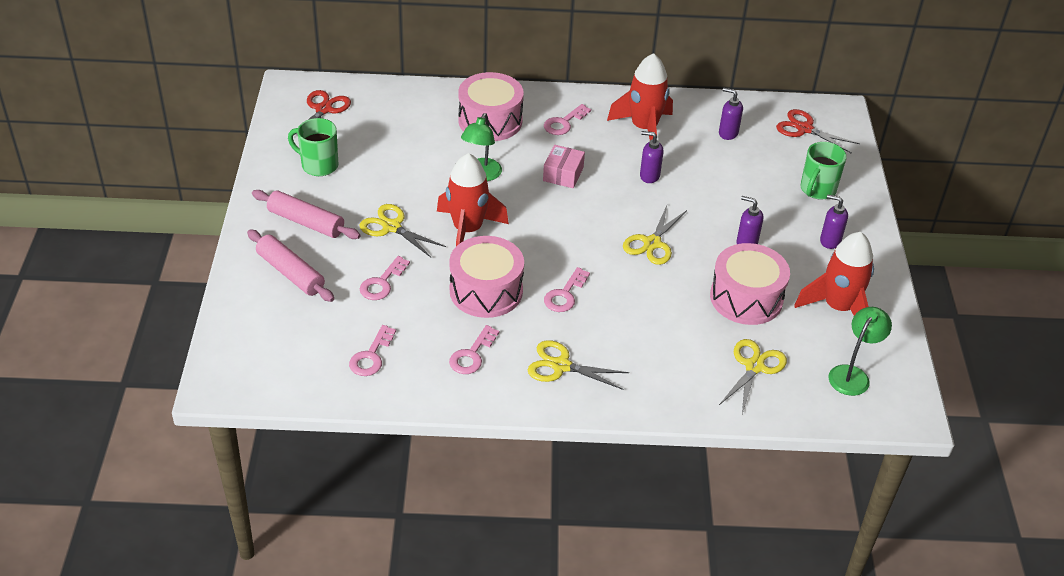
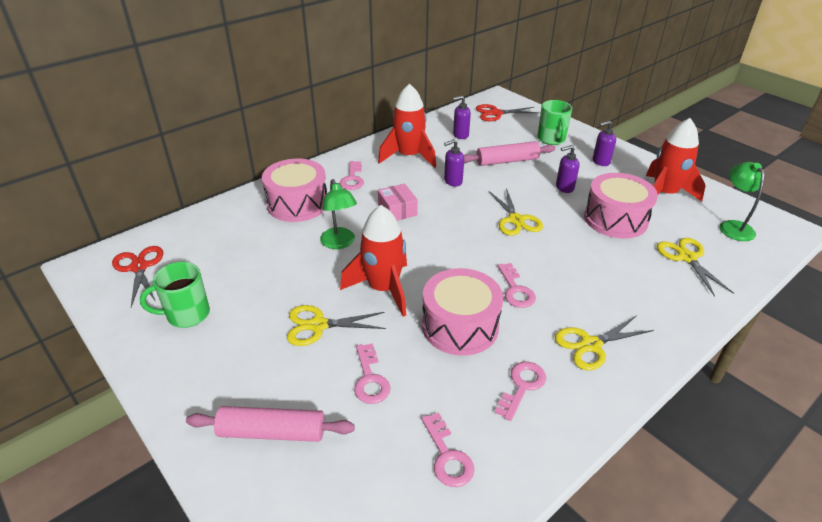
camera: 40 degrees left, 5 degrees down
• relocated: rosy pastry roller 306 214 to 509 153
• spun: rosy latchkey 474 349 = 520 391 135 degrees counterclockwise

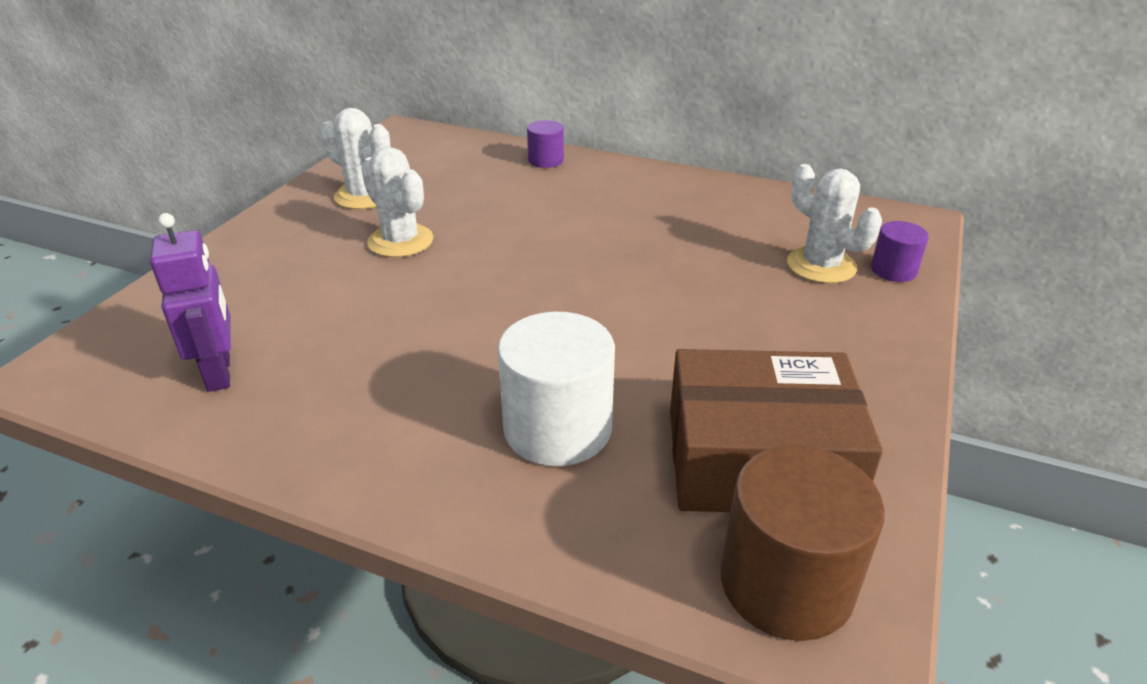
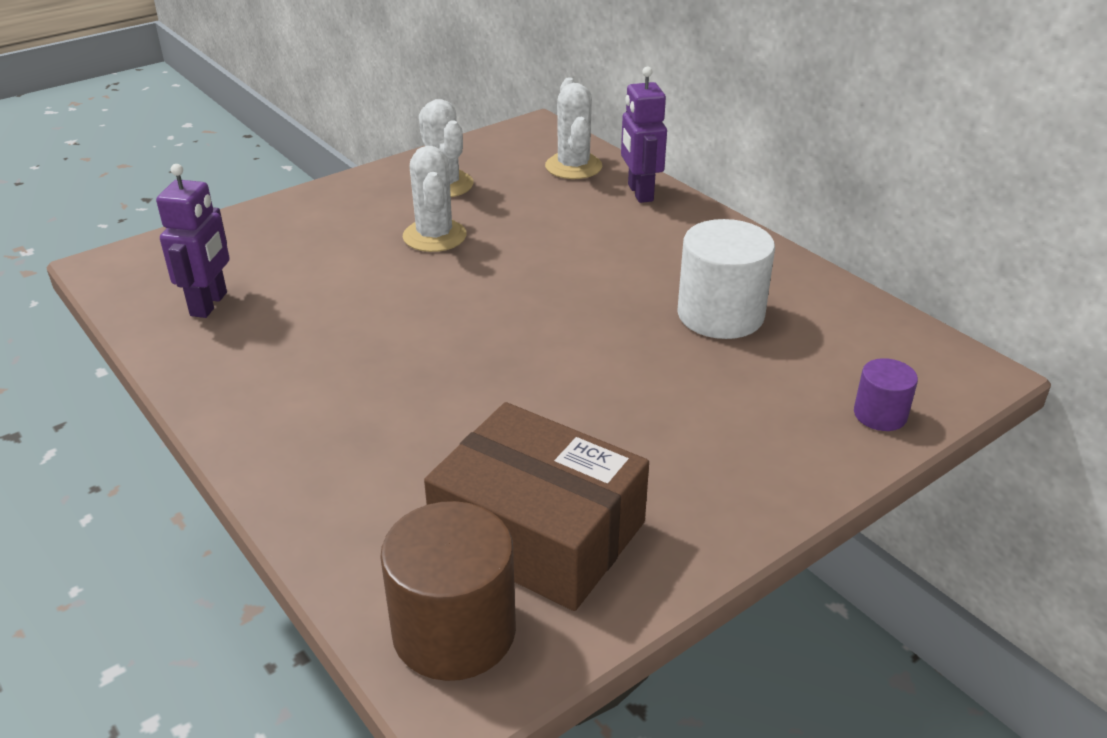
camera: 30 degrees right, 0 degrees up
• relocated: pure white prickly plant 834 223 to 573 128
• exchanged: violet solid cylinder 545 144 to violet toy robot 644 134
• relocated: pure white solid cylinder 556 389 to 726 279

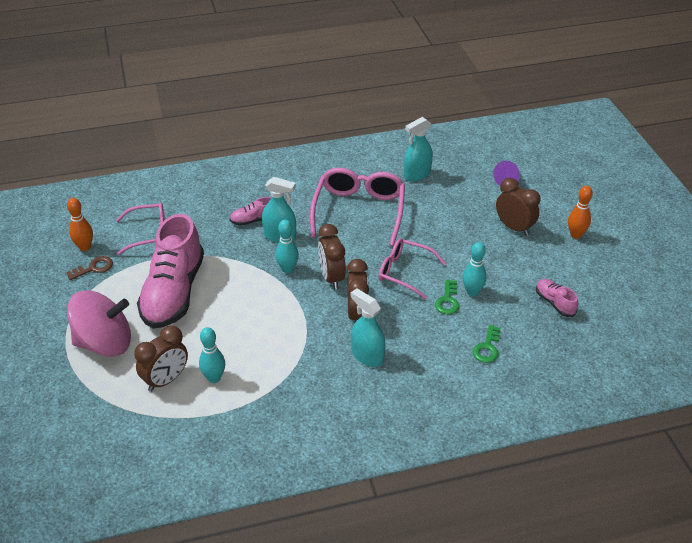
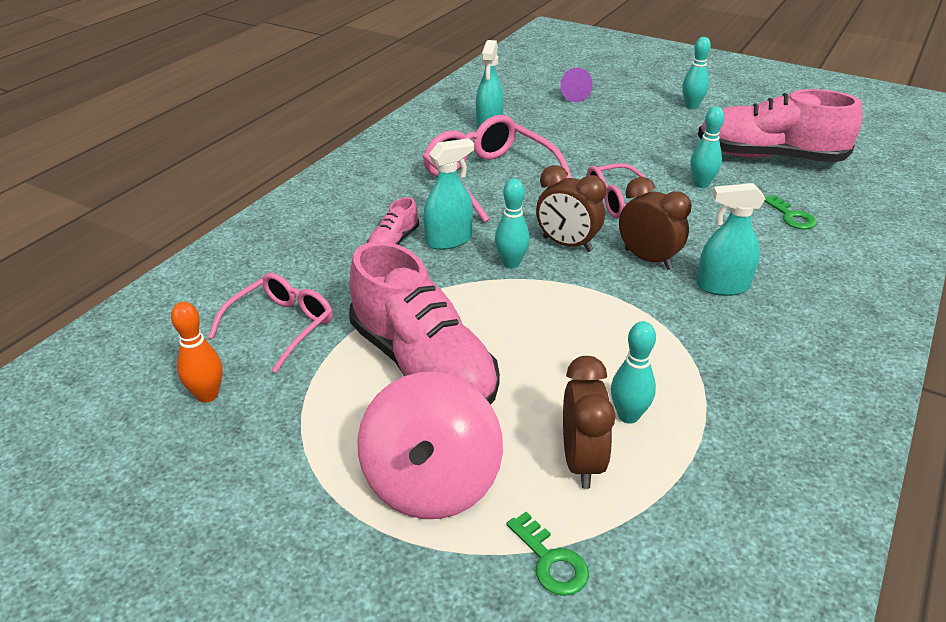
camera: 45 degrees left, 5 degrees down
• spun: rosy spinning top 99 323 = 430 445 150 degrees clockwise
• relocated: emerald latchkey 447 296 to 547 554
• colour: bright orange bowling pin 580 212 to aqua bowling pin 696 73
• size: rosy sneaker 557 298 = 780 125 x2.31
• missing: russet latchkey 89 268
• missing: russet alarm clock 518 207

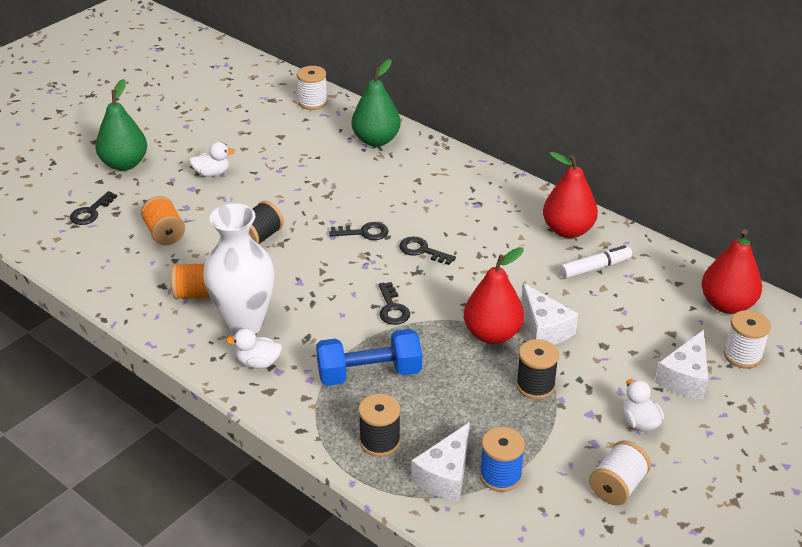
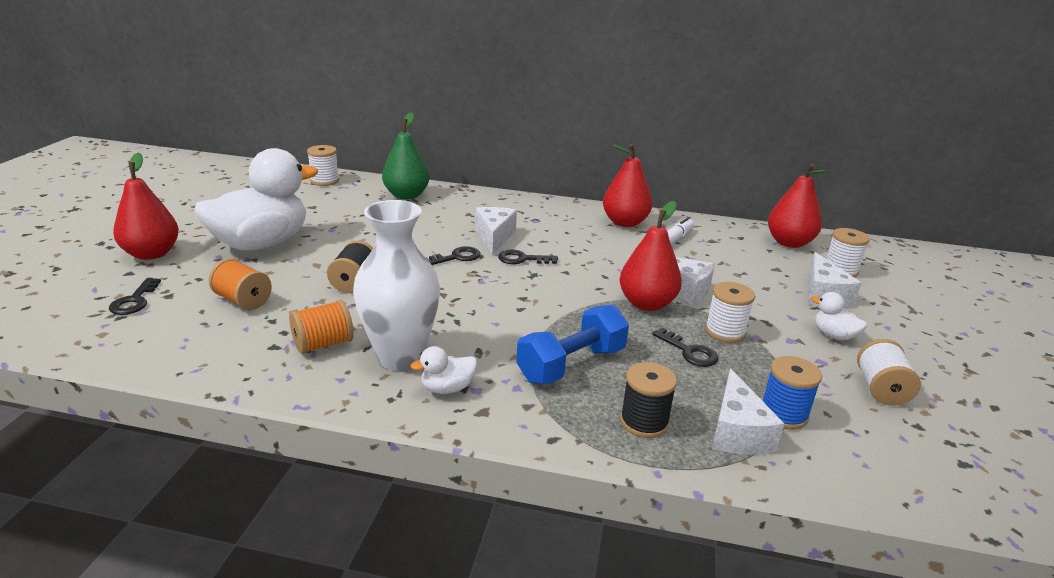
camera: 30 degrees left, 10 degrees down
• colour: emerald pear 121 125 to crimson pear 146 206
• size: pure white toy duck 212 159 = 256 199 x2.48
• appeared: pure white piece of cheese 496 231
• relocated: jet-black latchkey 394 303 to 685 347
• colour: jet-black bobbin 537 369 to pure white bobbin 730 312

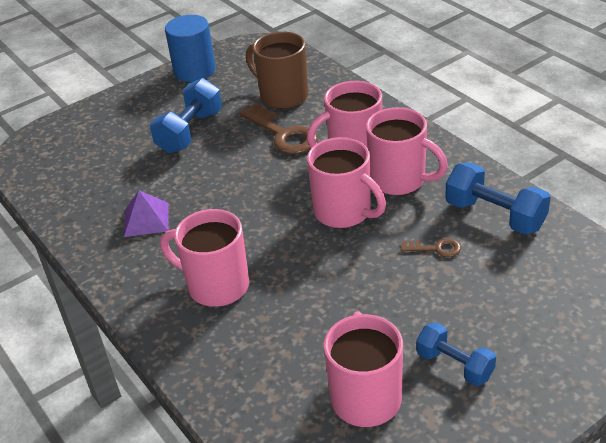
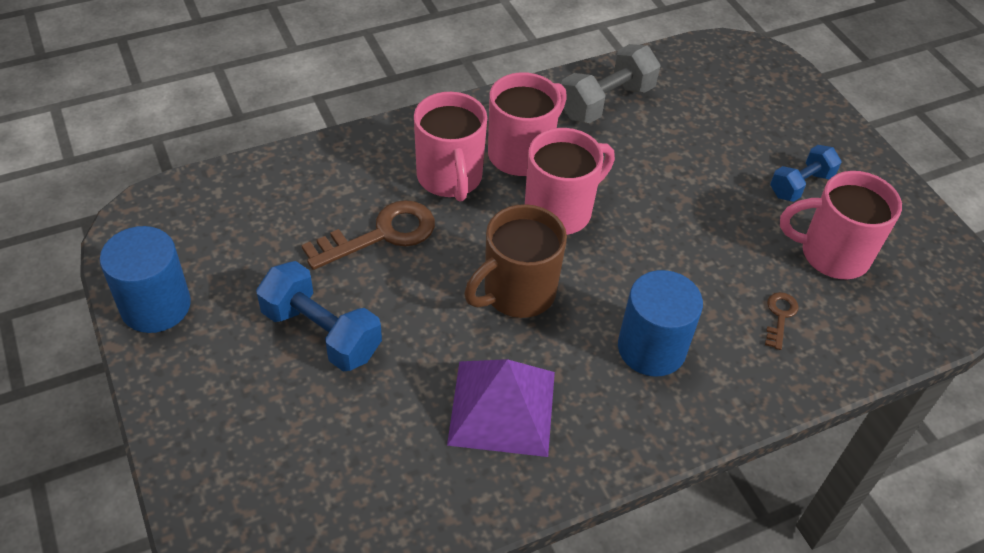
camera: 85 degrees left, 10 degrees up
• size: violet pyramid shape 146 213 = 501 408 x1.61
• relocated: russet tea mug 277 70 to 515 261
• colour: blue dumbbell 498 198 to grey dumbbell 611 83
• exchanged: rosy tea mug 204 258 to blue solid cylinder 660 323
• relocated: russet latchkey 431 247 to 782 321

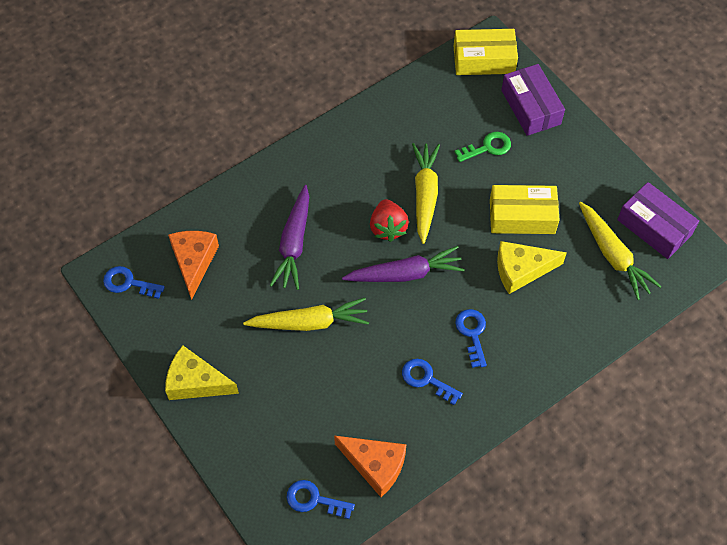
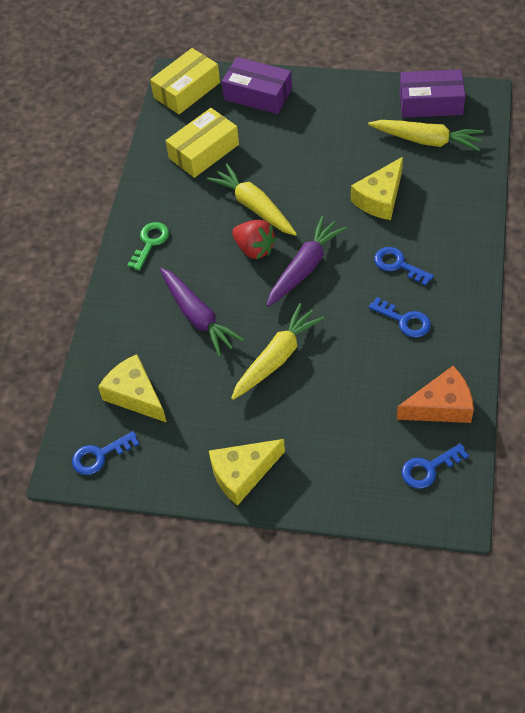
camera: 40 degrees left, 5 degrees down
• colour: bright orange piece of cheese 193 265 to yellow piece of cheese 132 388
• relocated: emerald latchkey 483 147 to 148 246
• relocated: yellow parcel 525 209 to 202 143
• spun: blue latchkey 432 382 = 400 317 135 degrees counterclockwise

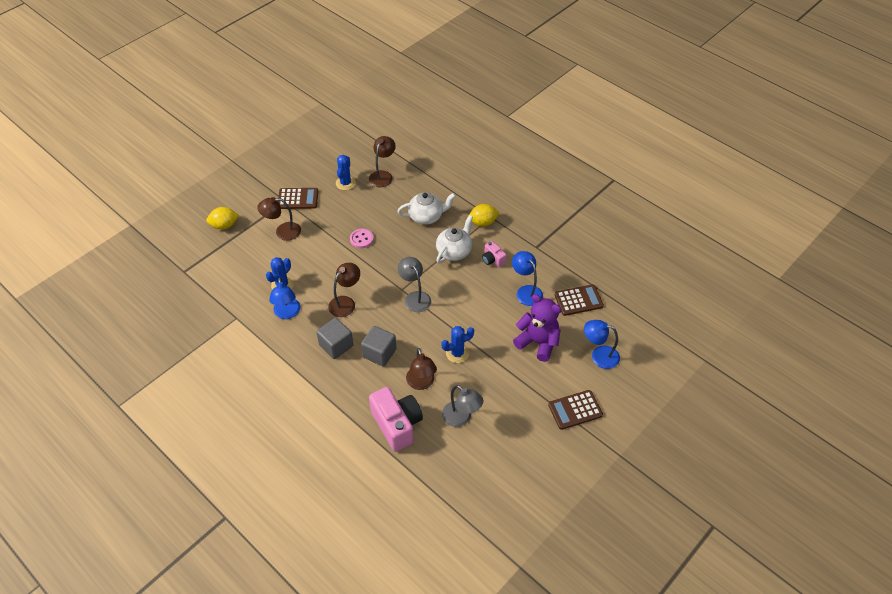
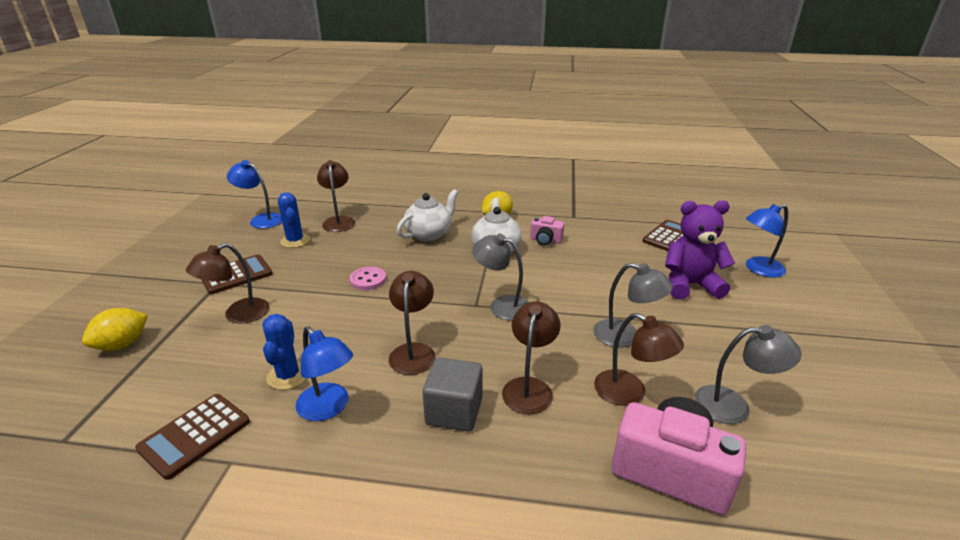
camera: 35 degrees left, 20 degrees down
• relocated: russet calculator 575 410 to 192 437
• relocated: blue desk lamp 527 278 to 254 194
• exchanged: grey cube 378 346 to russet desk lamp 531 357
• exchanged: blue prickly plant 457 344 to grey desk lamp 633 305

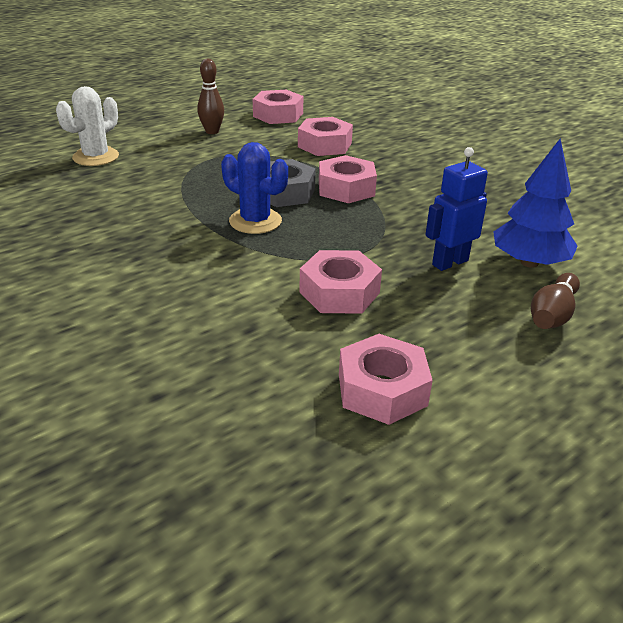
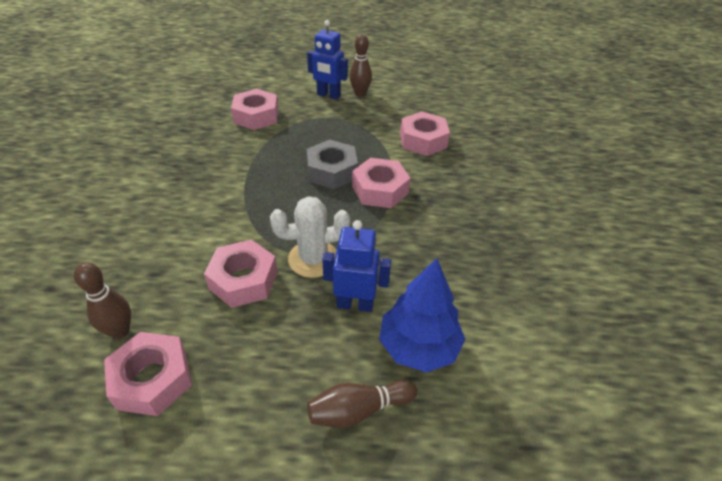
camera: 40 degrees right, 10 degrees up
• appeared: russet bowling pin 102 300
• relocated: rosy hex nut 278 107 to 254 109
• relocated: pure white prickly plant 87 126 to 310 237
• appeared: blue toy robot 327 60
• missing: blue prickly plant 254 188

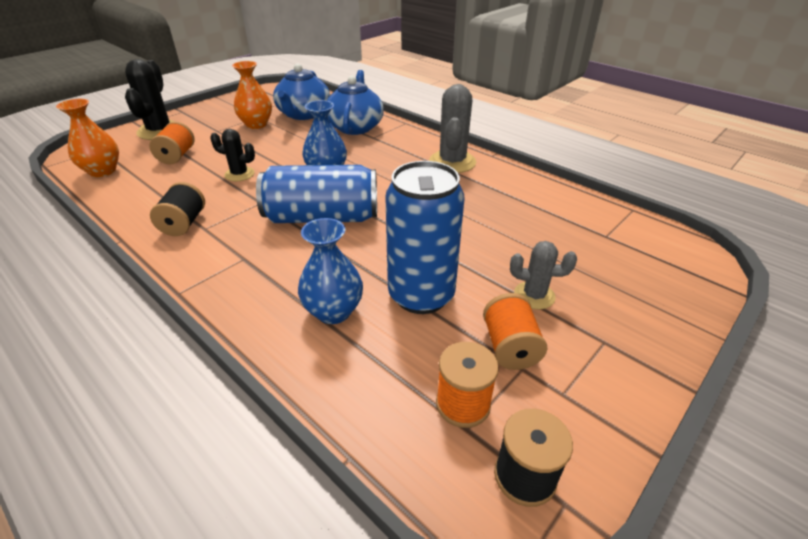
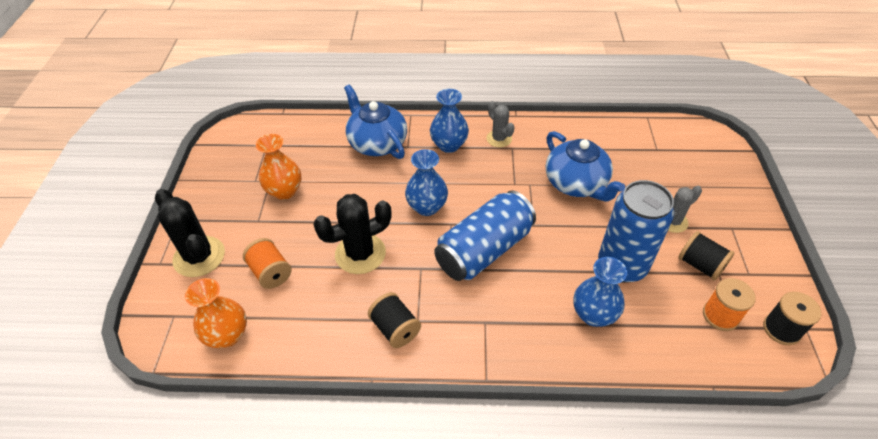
camera: 40 degrees left, 10 degrees up
• size: jet-black prickly plant 232 155 = 352 234 x1.68
• appeared: blue tall vase 449 121
• size: grey prickly plant 452 128 = 500 124 x0.59
• relocated: blue teapot 301 91 to 585 166
• colour: bright orange bobbin 515 331 to jet-black bobbin 706 256

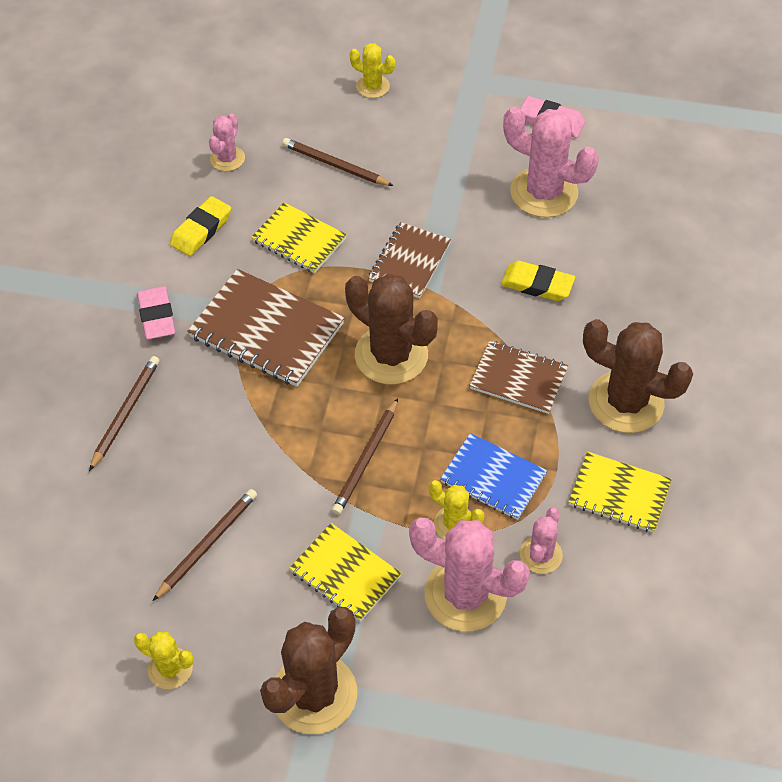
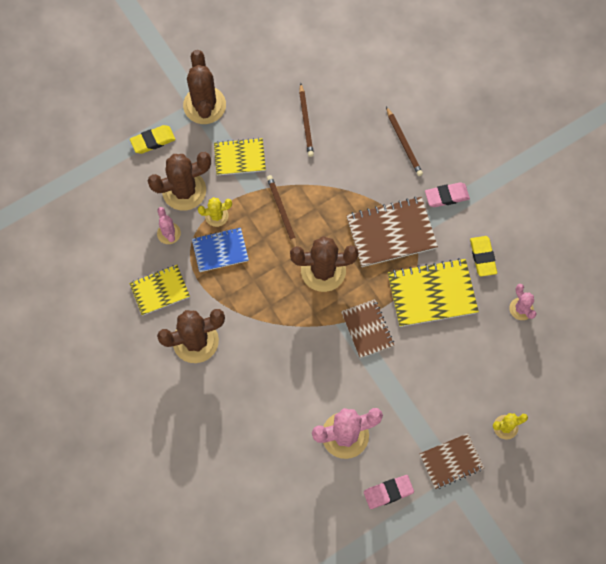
camera: 135 degrees right, 15 degrees up
• relocated: yellow eraser 538 281 to 153 139
• colour: rosy prickly plant 469 574 to russet prickly plant 179 181
• size: yellow notebook 299 237 = 433 292 x1.57
• relocated: russet notebook 518 377 to 451 461
• spun: rosy eraser 156 313 = 447 194 45 degrees counterclockwise
• missing: yellow prickly plant 163 660
• missing: russet wooden pencil 337 162

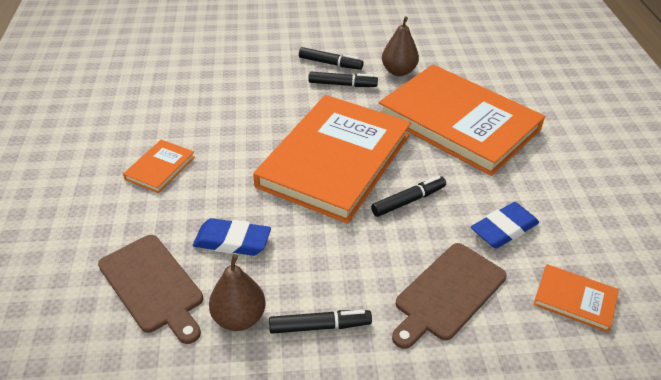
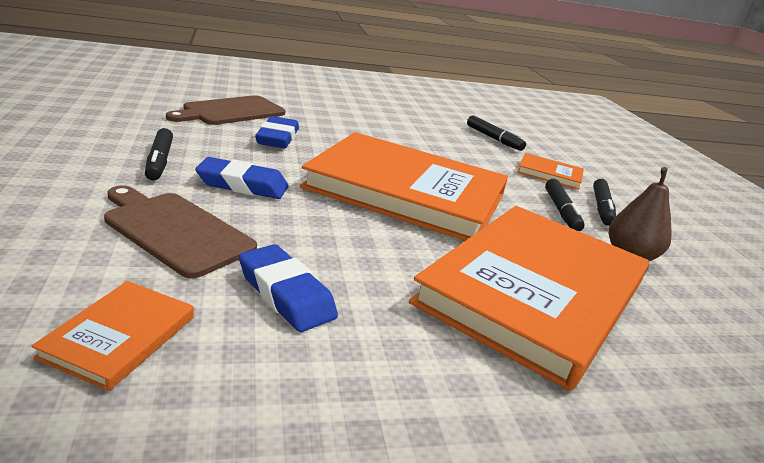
camera: 80 degrees right, 15 degrees down
• appeared: blue eraser 241 178
• relocated: jet-black marker pen 408 196 to 496 133
• relocated: bright orange hardback 159 166 to 550 171
• missing: russet pear 237 292

